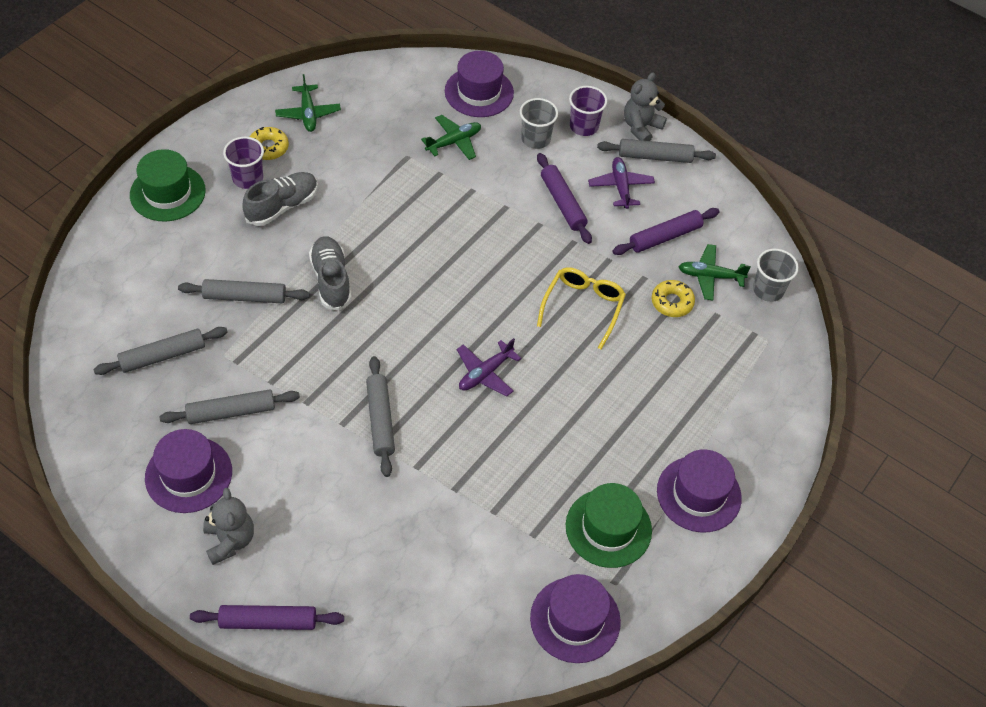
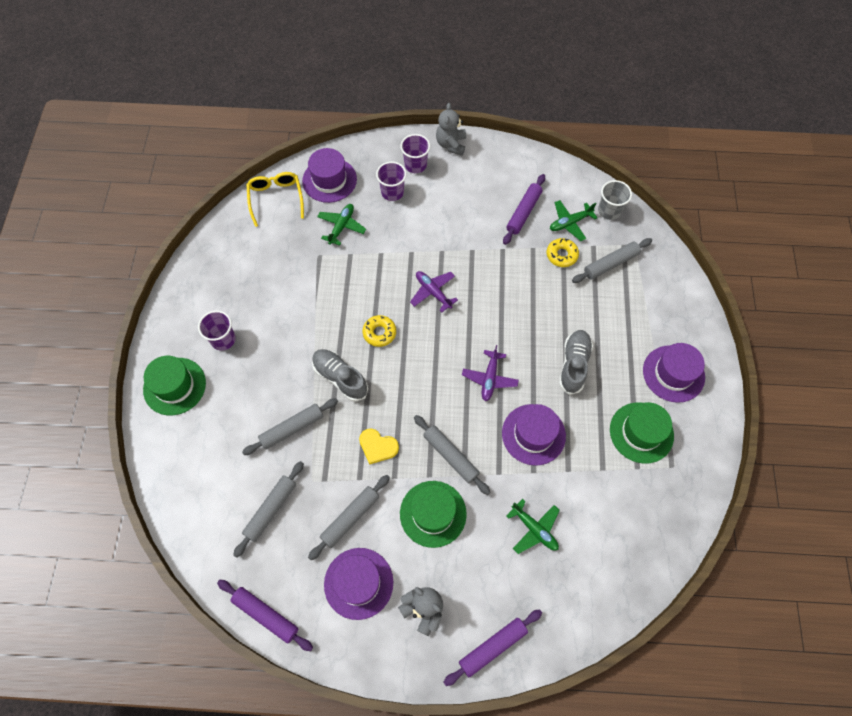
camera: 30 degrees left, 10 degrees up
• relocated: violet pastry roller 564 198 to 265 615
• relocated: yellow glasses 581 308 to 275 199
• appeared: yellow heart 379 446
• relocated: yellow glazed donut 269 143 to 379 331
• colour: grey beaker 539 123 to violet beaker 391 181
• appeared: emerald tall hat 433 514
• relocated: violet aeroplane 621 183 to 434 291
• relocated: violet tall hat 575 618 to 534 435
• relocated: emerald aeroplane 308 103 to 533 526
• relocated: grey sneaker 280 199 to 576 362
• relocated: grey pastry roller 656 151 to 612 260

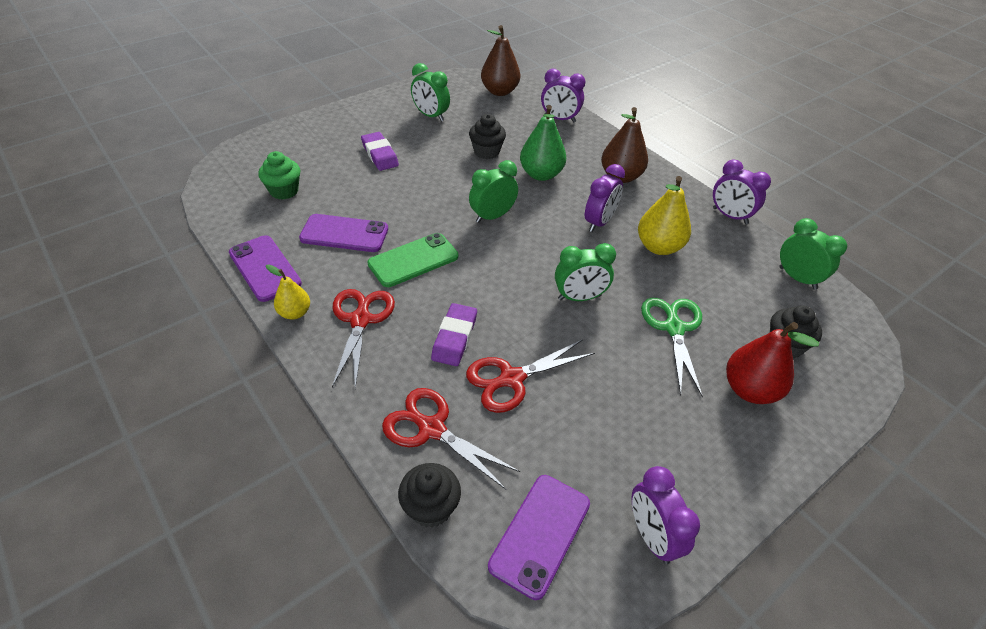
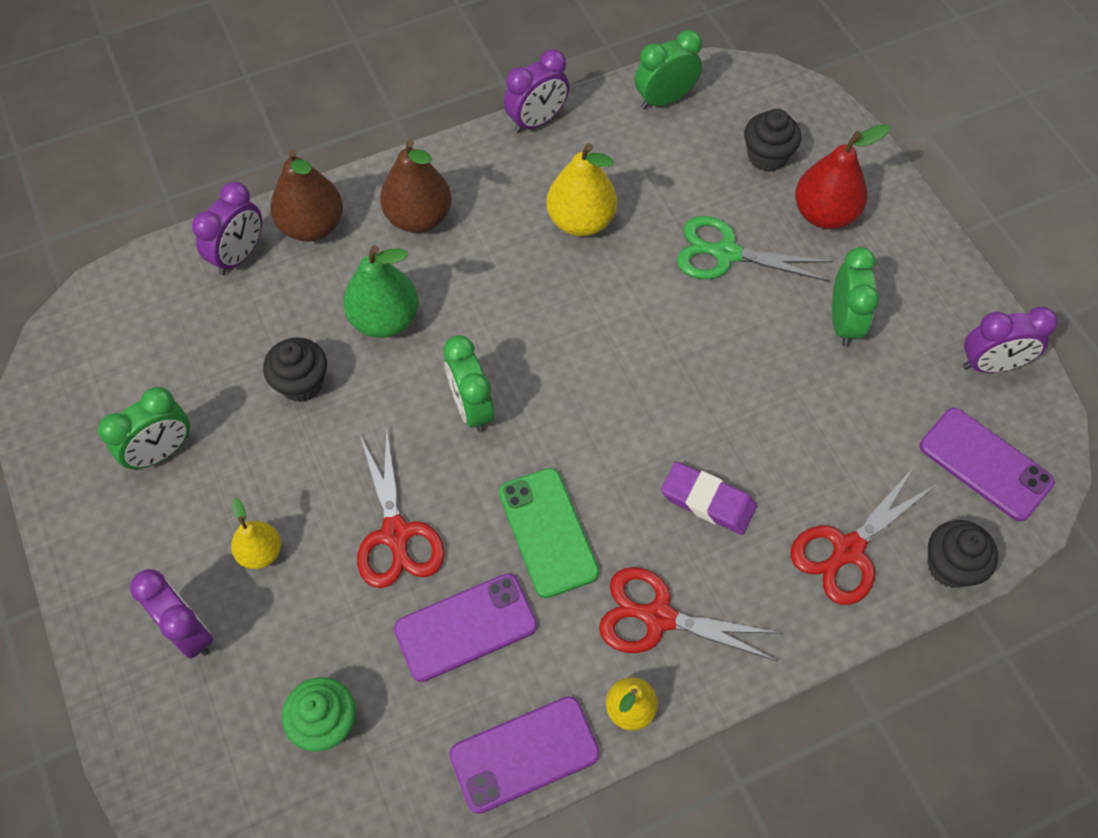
camera: 75 degrees left, 15 degrees up
• relocated: violet alarm clock 605 198 to 171 614
• exchanged: violet eraser 380 151 to yellow pear 256 533
• relocated: russet pear 500 60 to 307 195
• relocated: crimson shears 530 376 to 401 507
• spun: violet mobile phone 343 233 = 465 627 45 degrees clockwise
• relocated: emerald alarm clock 585 272 to 855 297

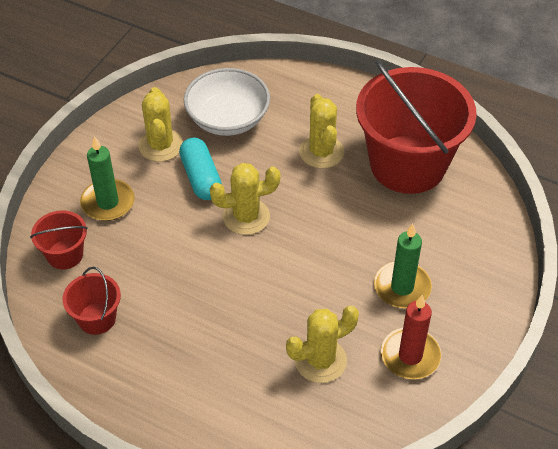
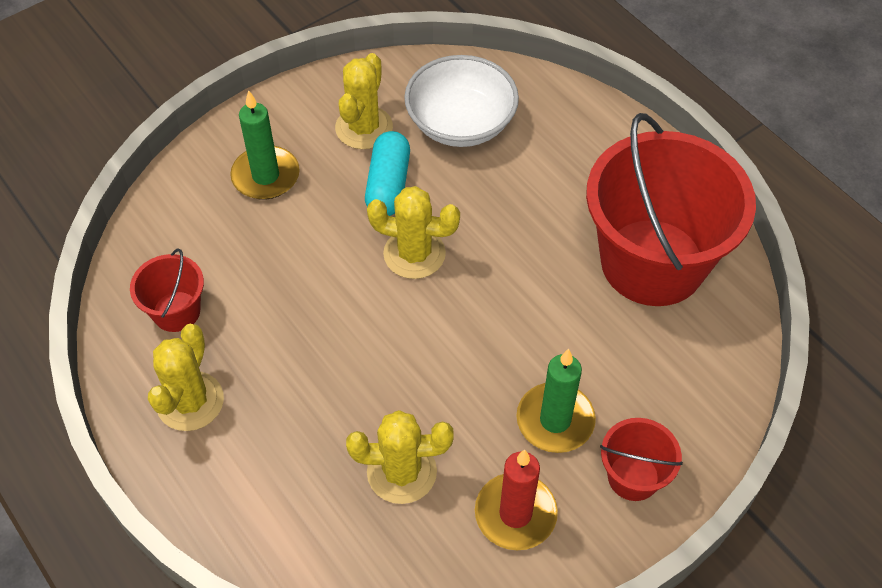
camera: 25 degrees right, 5 degrees up
• relocated: yellow prickly plant 321 131 to 186 377
• relocated: crimson sand bucket 59 240 to 641 459

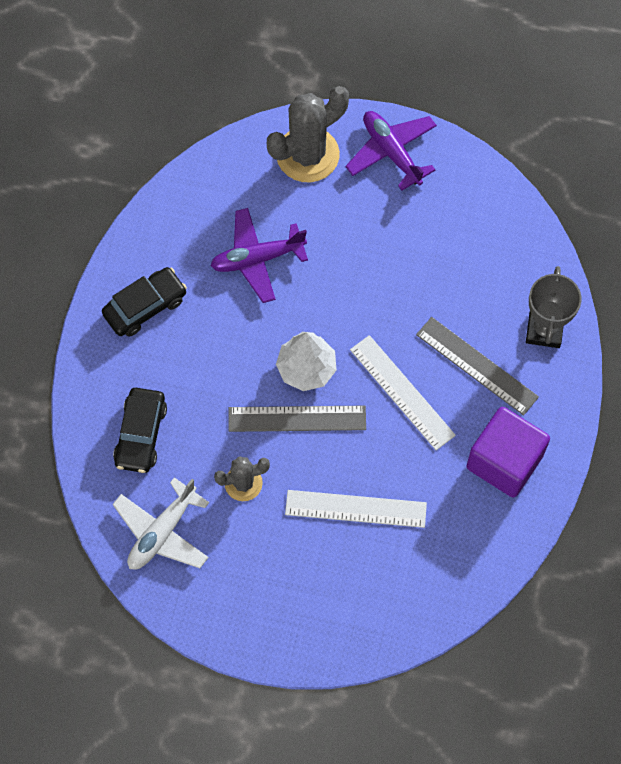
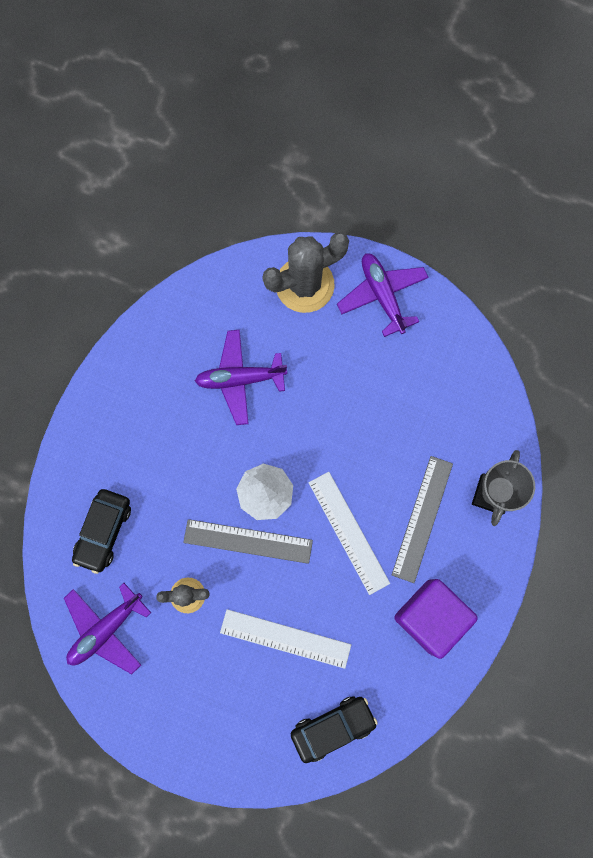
camera: 10 degrees right, 10 degrees up
• colour: pure white aeroplane 160 523 to violet aeroplane 107 628
• relocated: jet-black car 144 302 to 334 729
• spun: grey ruler 477 366 = 422 519 60 degrees clockwise

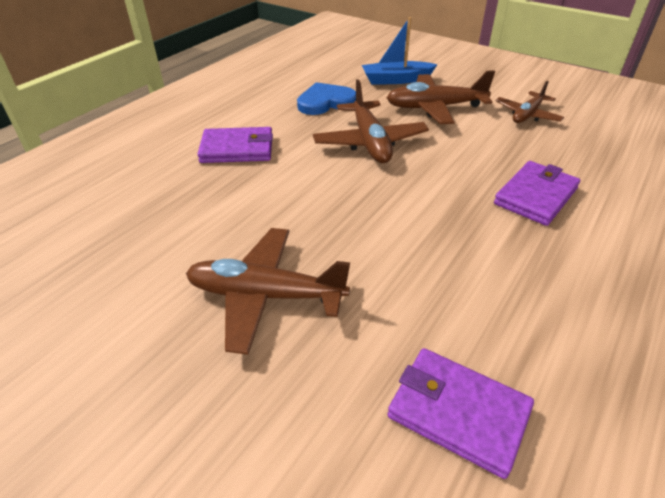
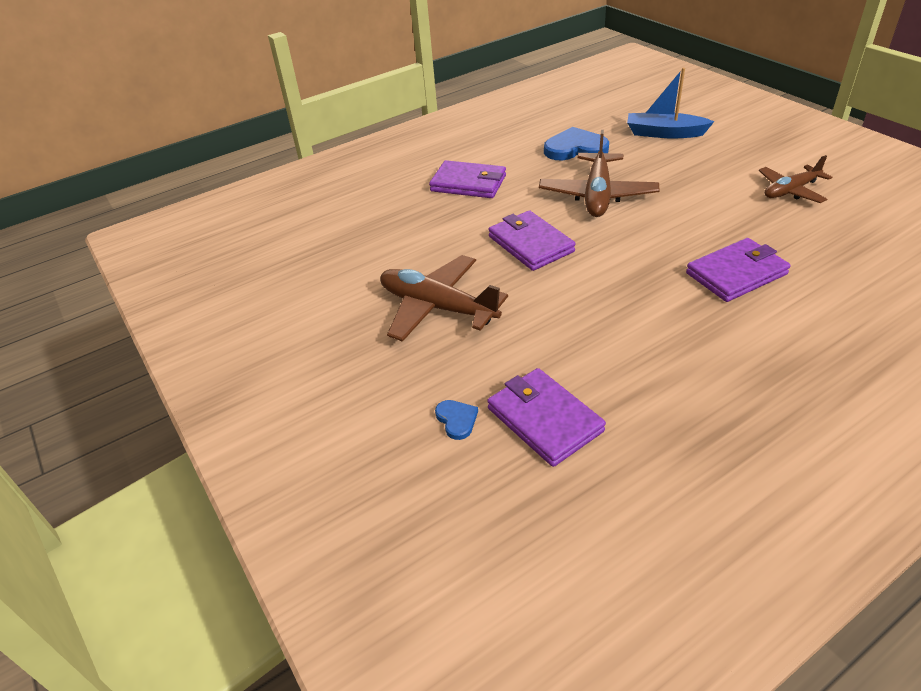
camera: 25 degrees right, 0 degrees up
• appeared: blue heart 456 420
• appeared: violet wallet 531 240
• missing: russet aeroplane 441 97

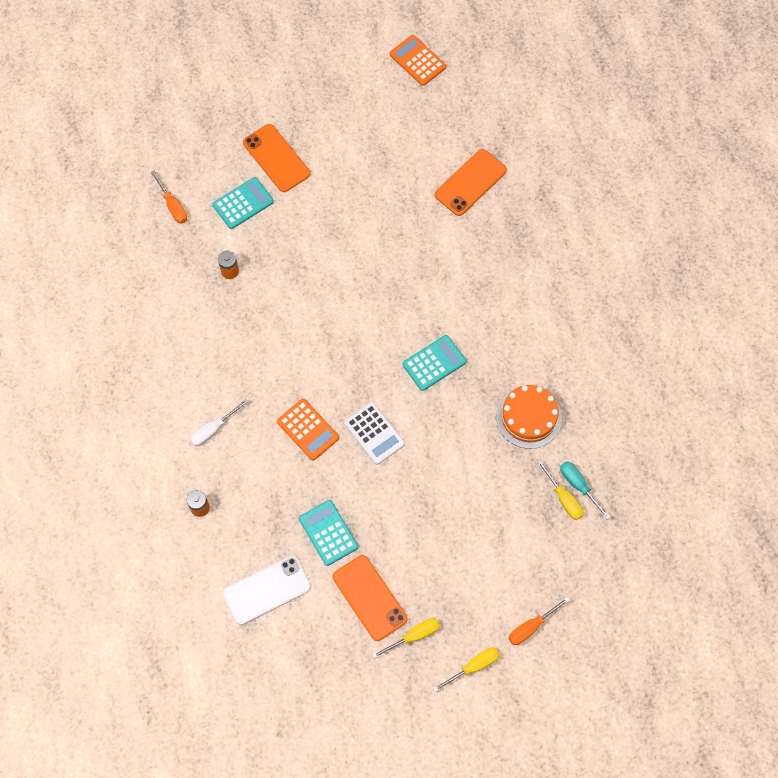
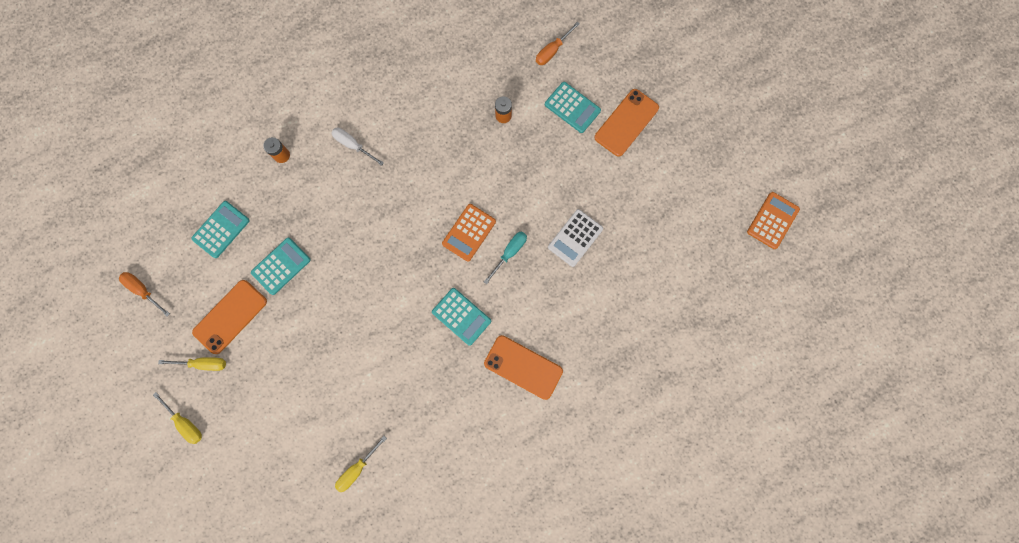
camera: 75 degrees right, 10 degrees up
• relocated: bright orange screwdriver 539 621 to 144 294
• spun: yellow screwdriver 406 638 = 192 364 45 degrees counterclockwise
• exchanged: pure white mobile phone 267 590 to aqua calculator 220 229
• relocated: bright orange calculator 308 430 to 469 233
• relocated: aqua screwdriver 585 490 to 505 257
• relocated: bright orange mobile phone 471 182 to 523 367
• relocated: pure white calculator 374 433 to 575 238
• missing: bright orange gateau 529 417

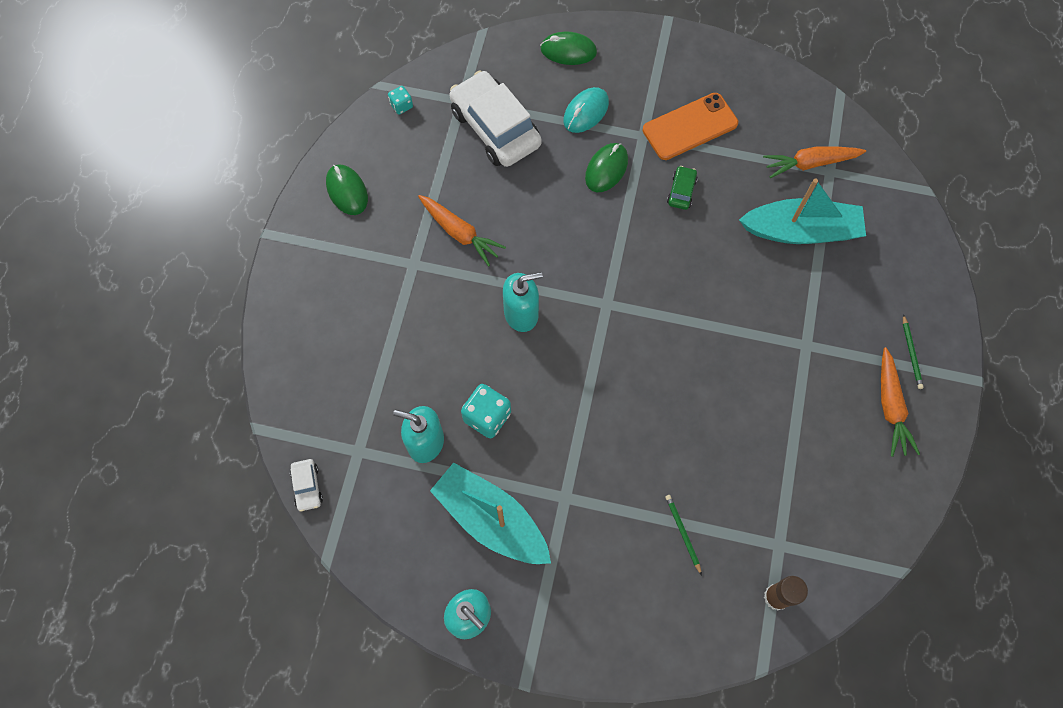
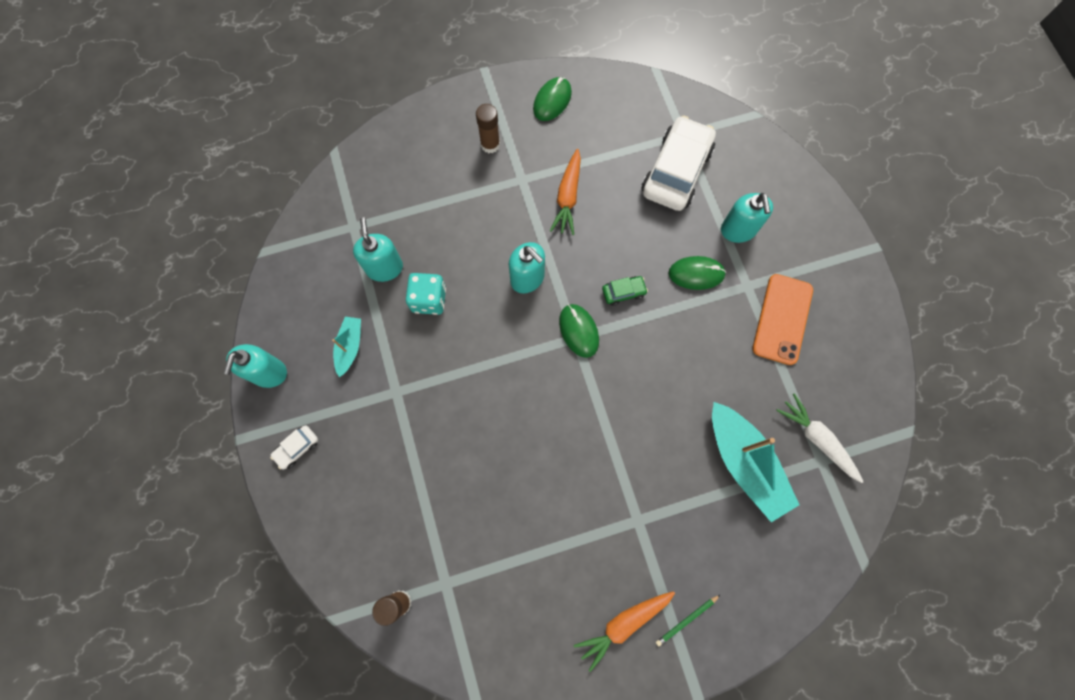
camera: 60 degrees right, 5 degrees up
• relocated: pure white car 306 485 to 294 447
• size: aqua sailboat 490 513 = 346 347 x0.53
• appeared: russet stick of glue 488 128
• relocated: emerald computer mouse 568 48 to 579 331
• relocated: emerald car 682 188 to 625 291
• exchanged: aqua computer mouse 586 110 to aqua soap pump 747 218
• spun: bright orange mobile phone 690 126 = 782 319 75 degrees clockwise
• colour: bright orange carrot 814 162 to pure white carrot 820 438
• missing: aqua dice 400 100
• missing: emerald wooden pencil 683 535

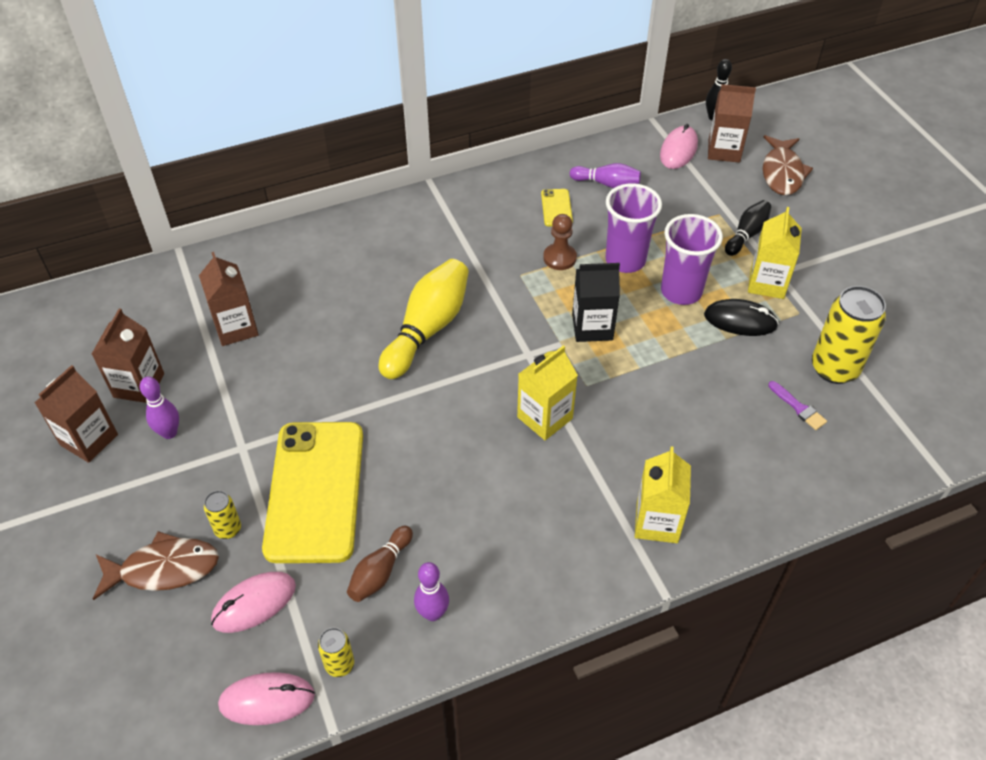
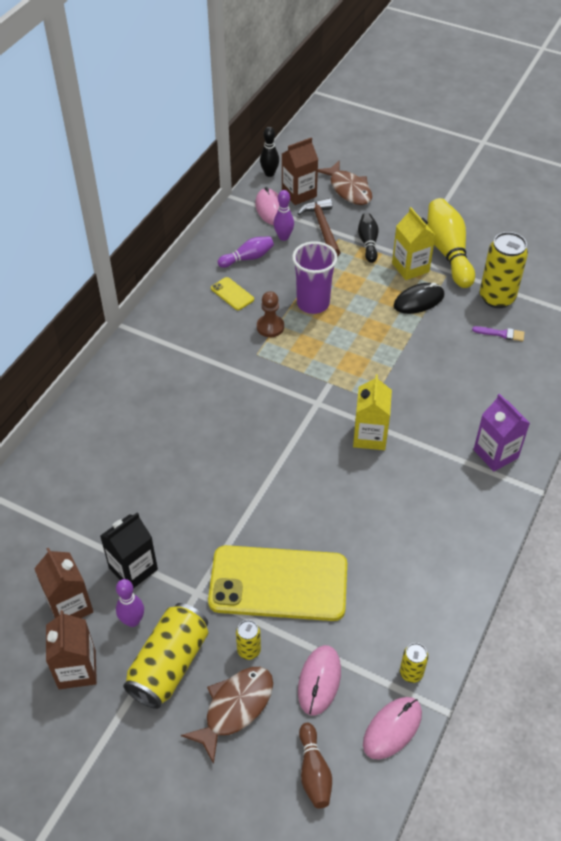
camera: 40 degrees left, 0 degrees up
• relocated: jet-black milk carton 596 302 to 129 550
• appeared: yellow can 165 656
• spun: yellow mobile phone 312 492 = 277 583 45 degrees counterclockwise
• relocated: violet bowling pin 431 591 to 284 215
• appeared: russet claw hammer 319 227
• relocated: russet bowling pin 380 564 to 315 765
• relocated: yellow bowling pin 424 319 to 451 243
• colour: yellow milk carton 663 494 to violet milk carton 501 432
• missing: russet milk carton 229 299
• missing: violet beaker 692 259

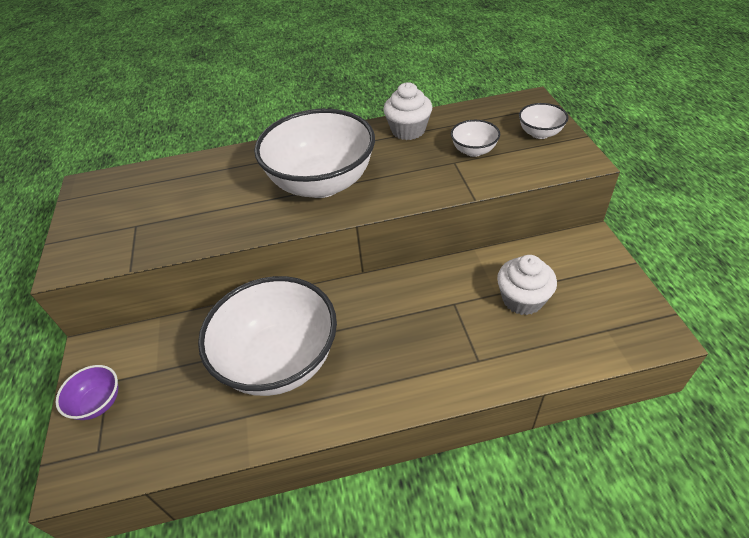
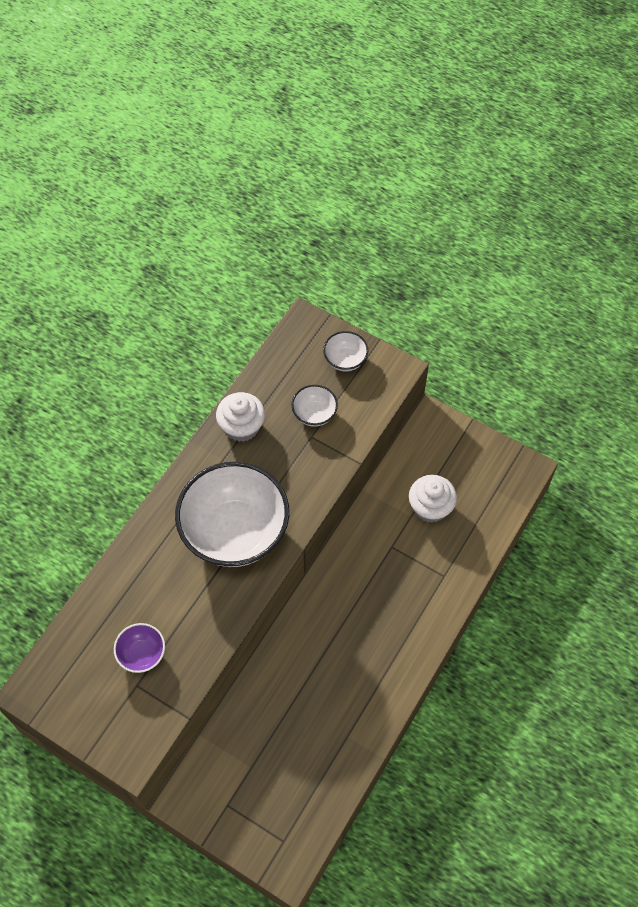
camera: 50 degrees left, 15 degrees up
• relocated: violet deep dish 87 392 to 139 648
• missing: pure white deep dish 267 336

